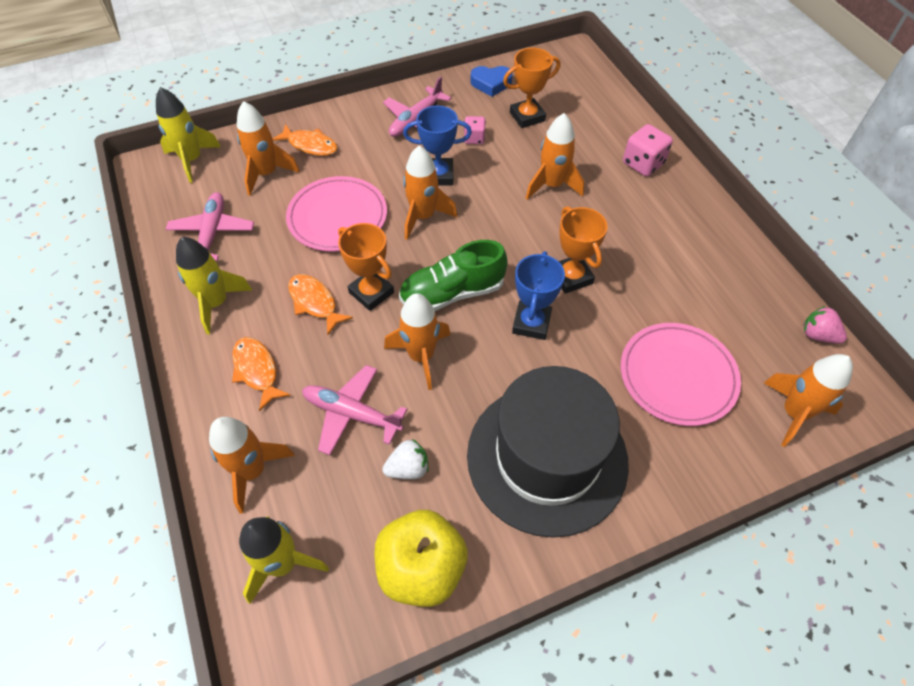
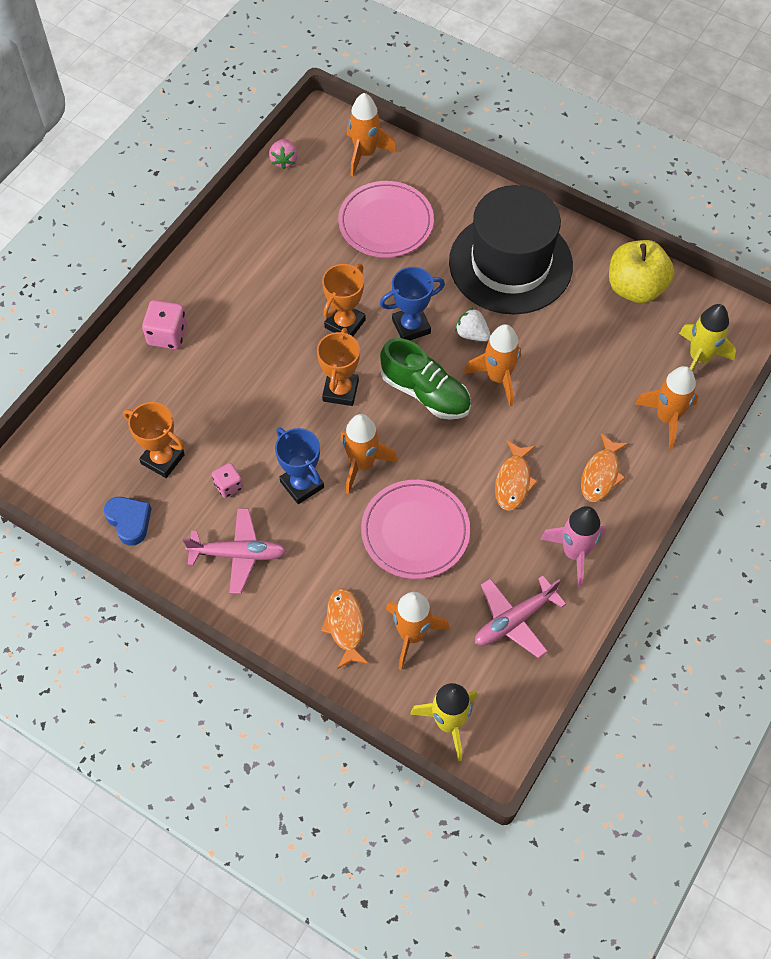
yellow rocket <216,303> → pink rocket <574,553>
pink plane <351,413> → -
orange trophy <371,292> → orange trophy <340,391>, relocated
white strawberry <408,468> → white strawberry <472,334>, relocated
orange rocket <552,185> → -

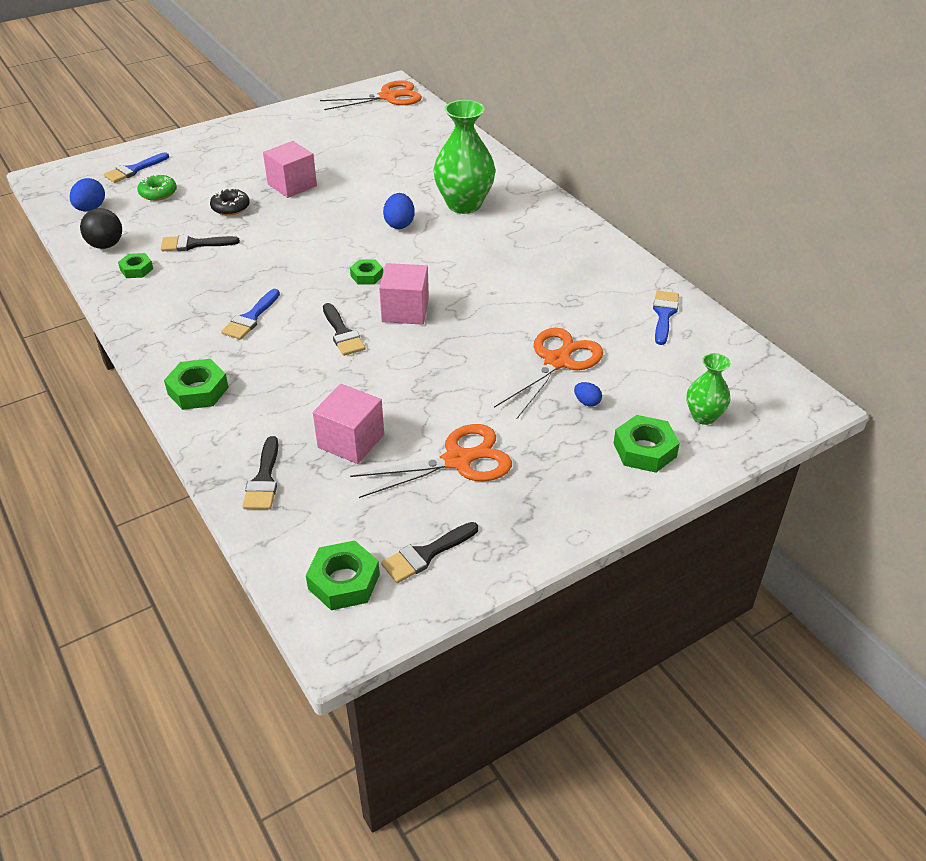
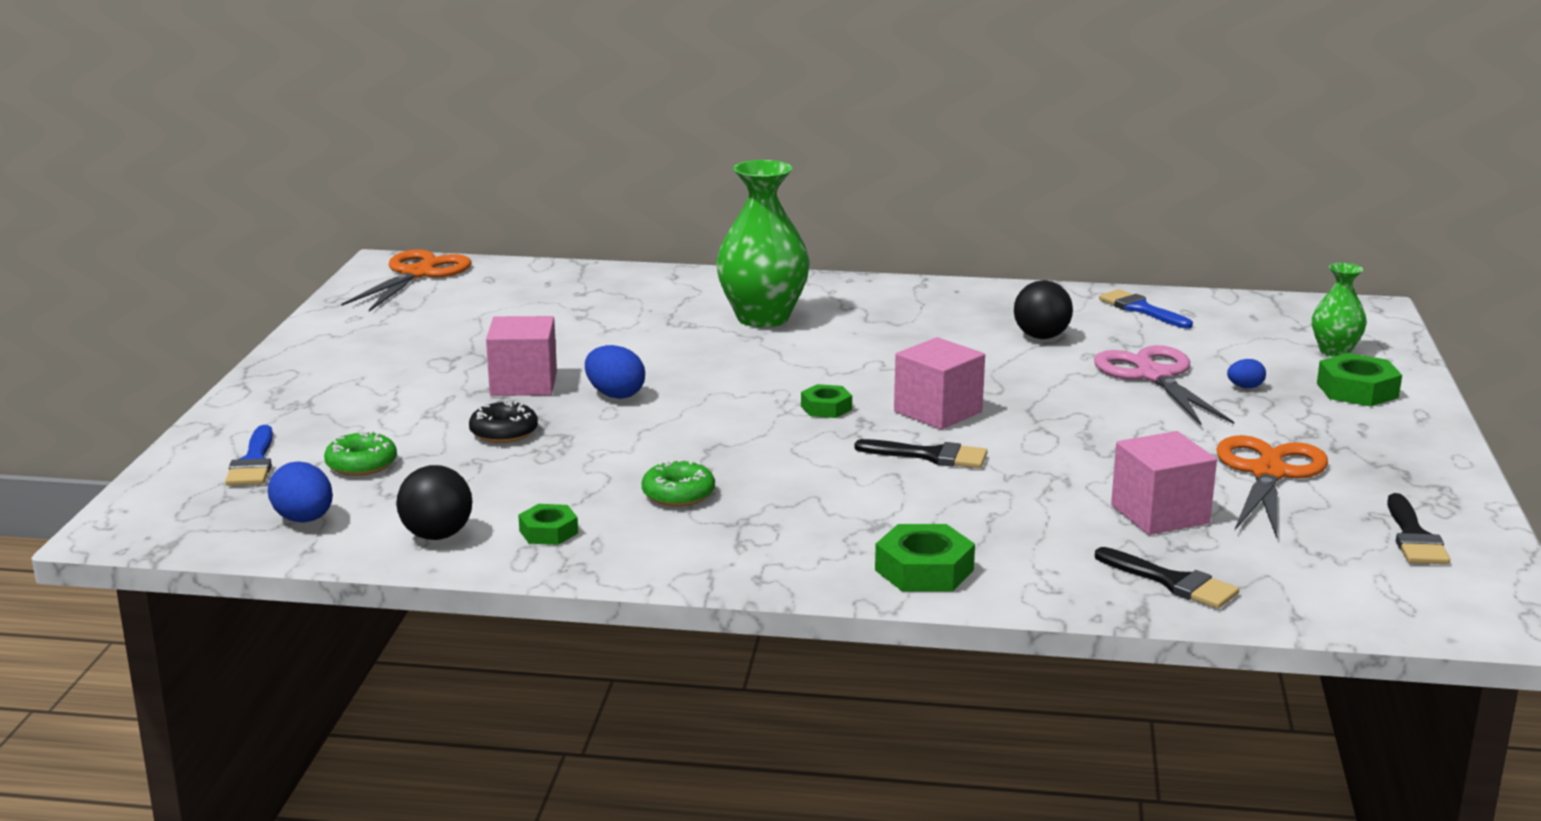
black brush <194,244> → -
blue brush <250,318> → -
green nut <344,581> → -
blue egg <399,224> → blue egg <615,395>, relocated
orange scissors <557,361> → pink scissors <1154,376>
- → green donut <678,494>
- → black ball <1041,337>

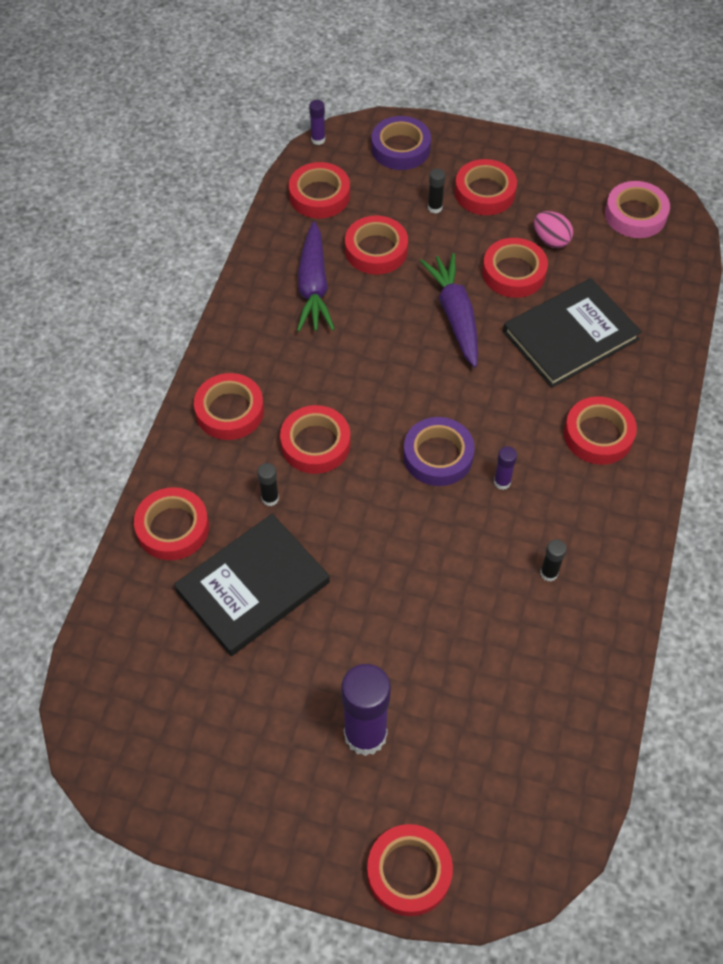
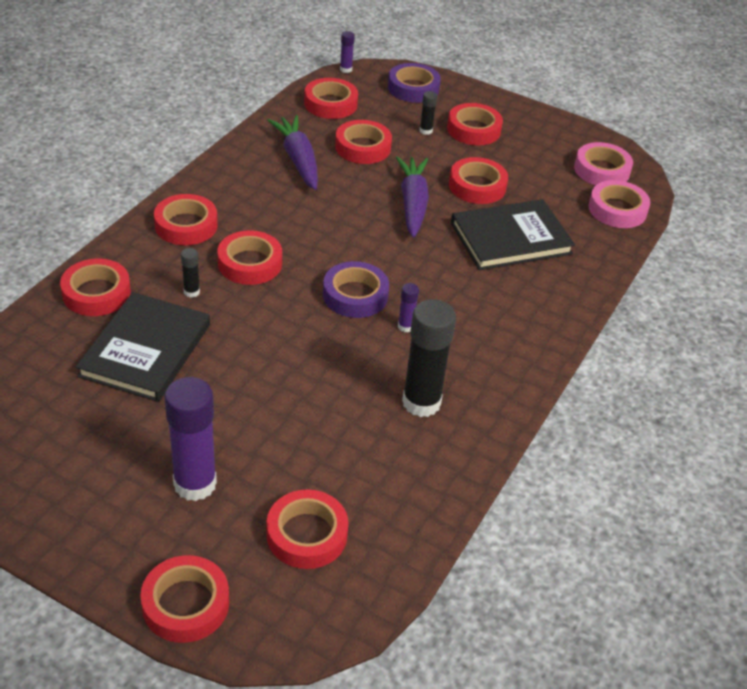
black book <253,586> → black book <146,350>, 45 degrees counterclockwise
purple carrot <313,287> → purple carrot <298,160>, 150 degrees clockwise
pink egg <551,240> → -
black glue stick <549,573> → black glue stick <421,402>, x2.23
red tape <598,435> → red tape <307,534>, relocated
- → pink tape <617,210>

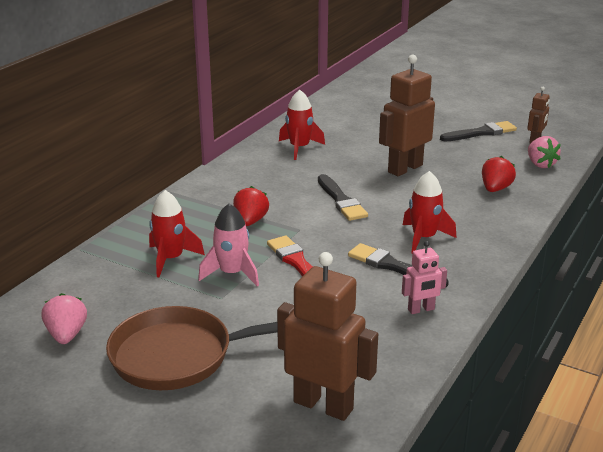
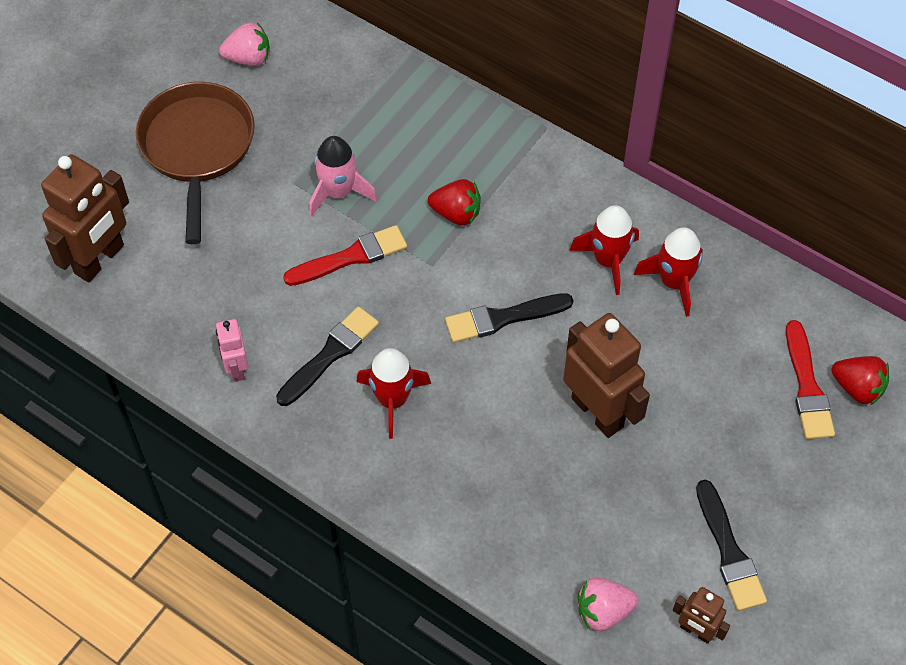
red rocket <171,259> → red rocket <608,261>, relocated
red strawberry <495,189> → red strawberry <857,388>, relocated
- → red brush <807,387>

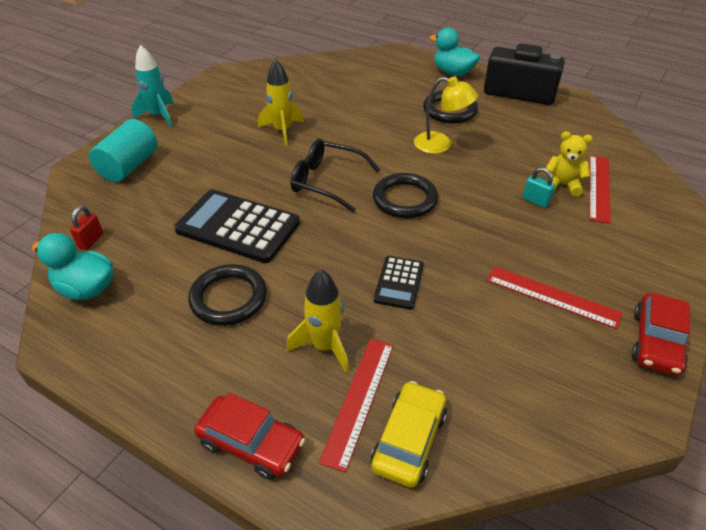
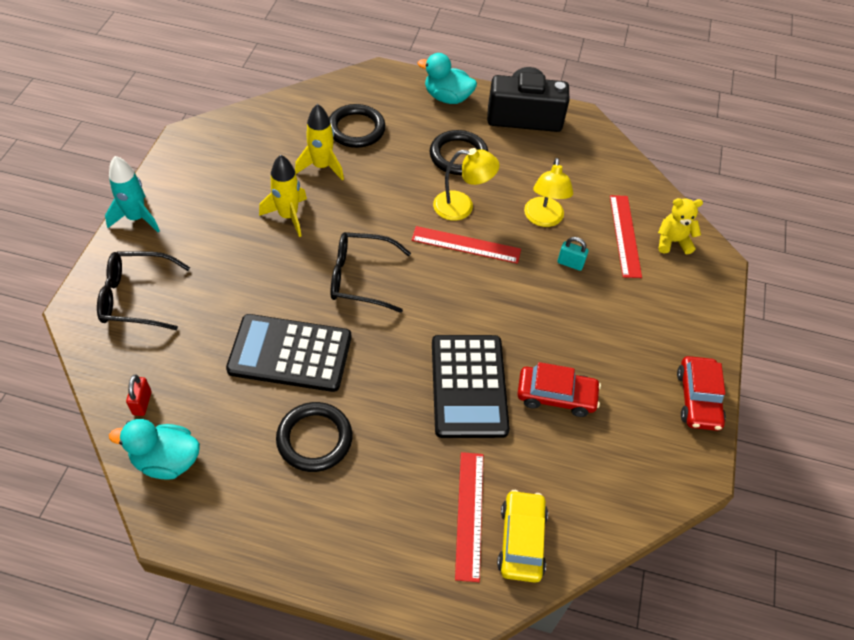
turquoise cylinder <129,166> → black glasses <136,297>
red car <251,443> → red car <556,396>, relocated
yellow rocket <325,346> → yellow rocket <322,166>, relocated
black ring <405,199> → black ring <356,129>, relocated
black calculator <399,283> → black calculator <468,386>, x1.87
red ruler <552,297> → red ruler <466,245>, relocated
yellow teddy bear <562,185> → yellow teddy bear <672,241>, relocated
- → yellow lamp <543,219>

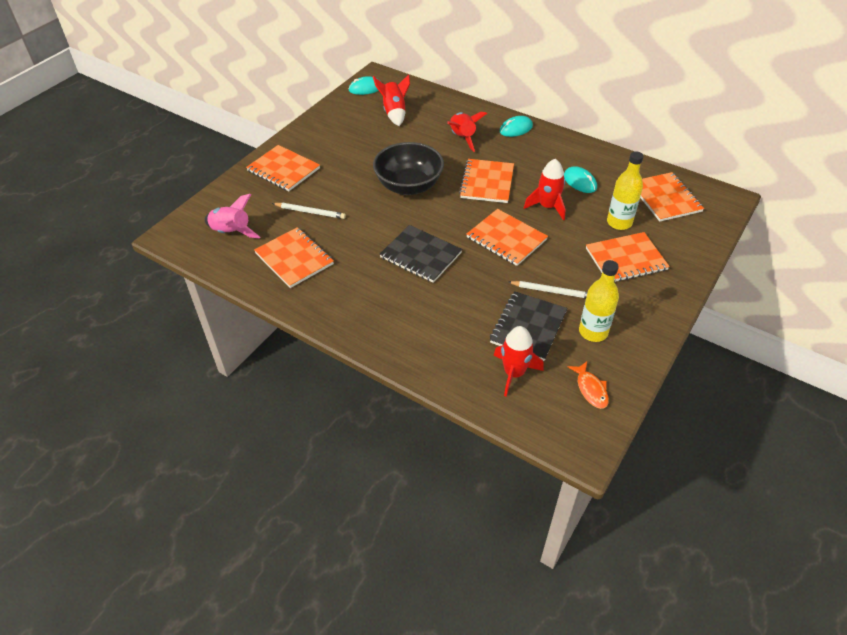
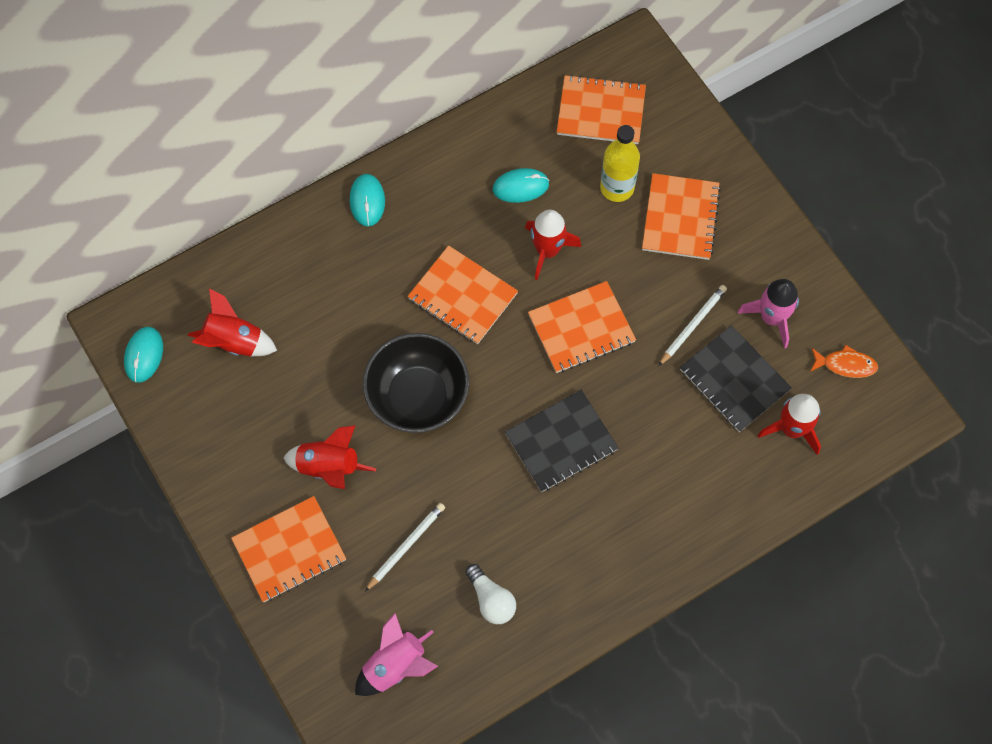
orange notebook <294,259> → white light bulb <491,600>
red rocket <462,138> → red rocket <329,467>, relocated
yellow bottle <593,332> → pink rocket <771,317>

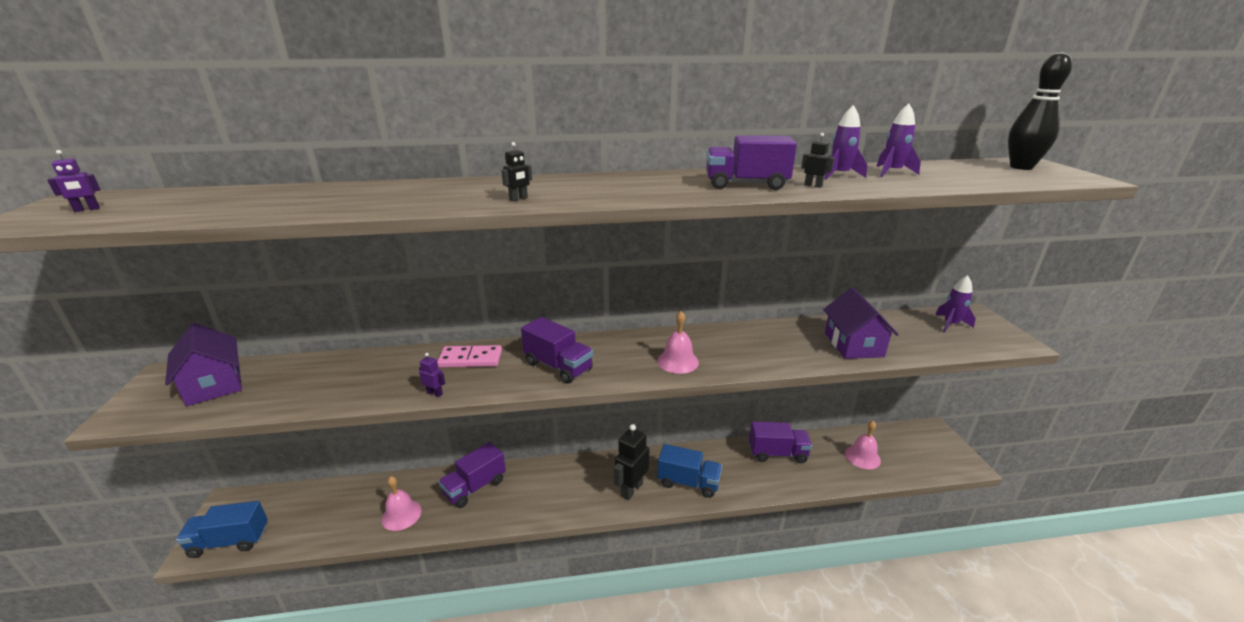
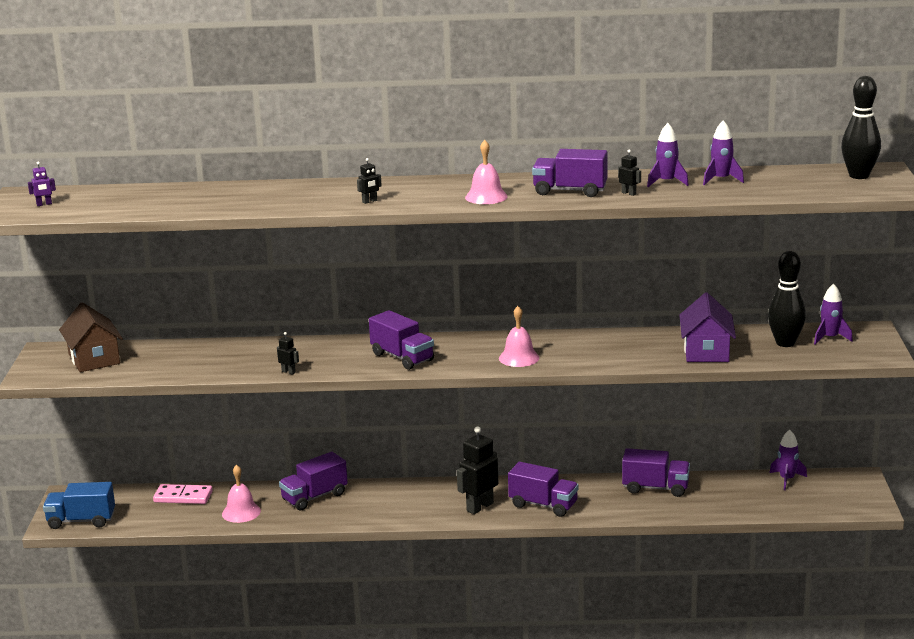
purple house <214,384> → brown house <94,359>
purple robot <435,393> → black robot <288,372>
pink domino <470,359> → pink domino <183,497>, relocated
blue truck <688,482> → purple truck <543,505>
pink bell <862,457> → pink bell <486,197>, relocated
- → black bowling pin <785,343>
- → purple rocket <787,479>

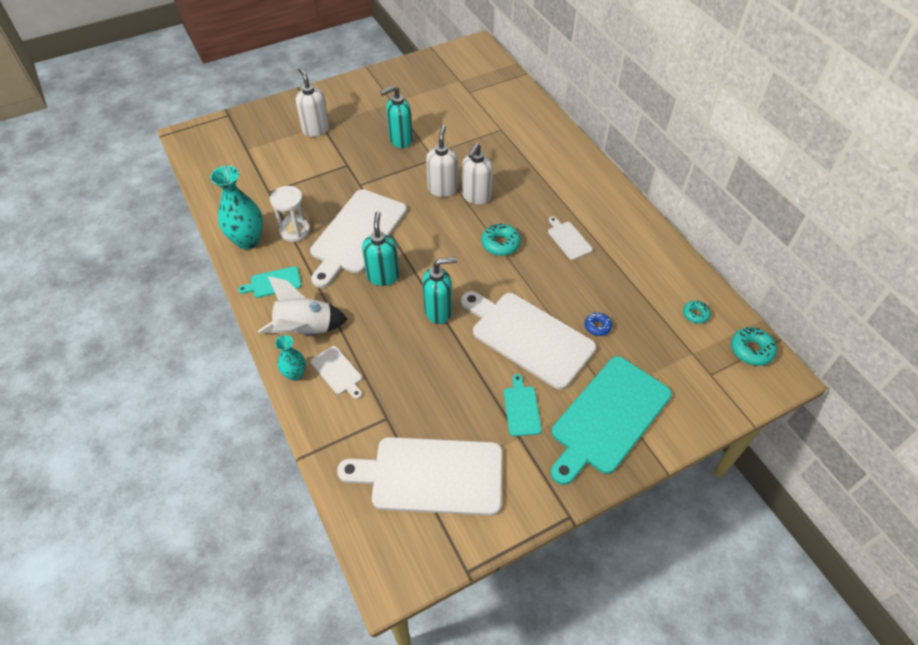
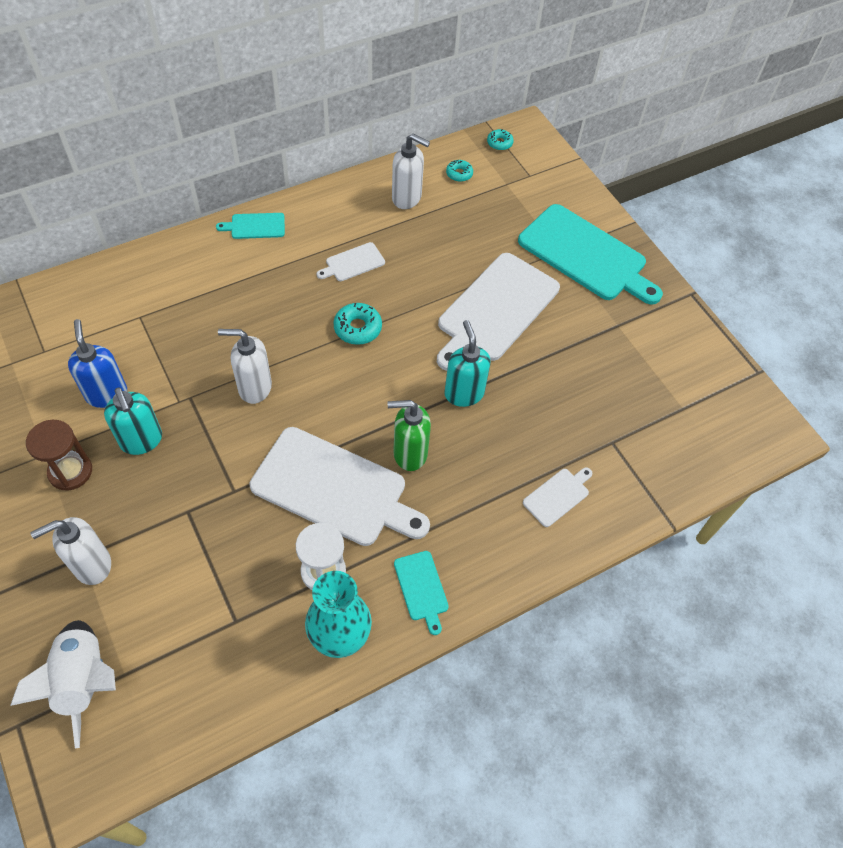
white rocket <305,330> → white rocket <84,681>, relocated
turquoise vase <295,374> → -
white cutting board <431,476> → -
turquoise soap dispenser <383,276> → green soap dispenser <409,454>
white soap dispenser <476,197> → white soap dispenser <407,198>, relocated
turquoise cutting board <521,408> → turquoise cutting board <255,226>, relocated
blue donut <597,326> → -
turquoise donut <751,350> → turquoise donut <499,143>, x0.64
- → brown hourglass <70,471>
- → blue soap dispenser <106,394>

